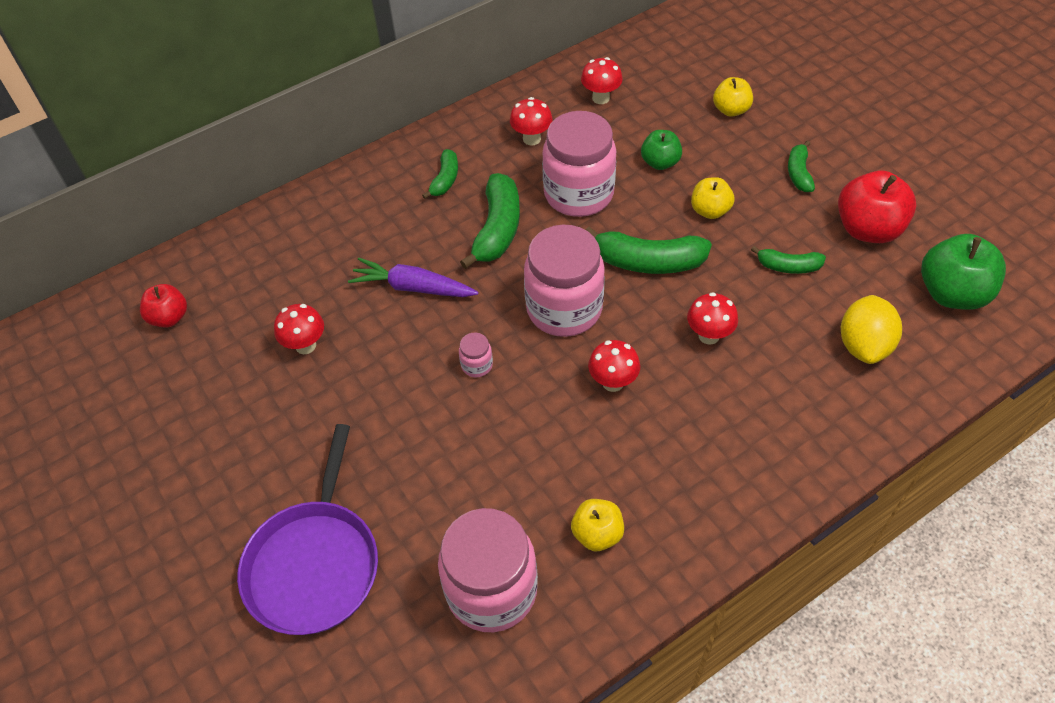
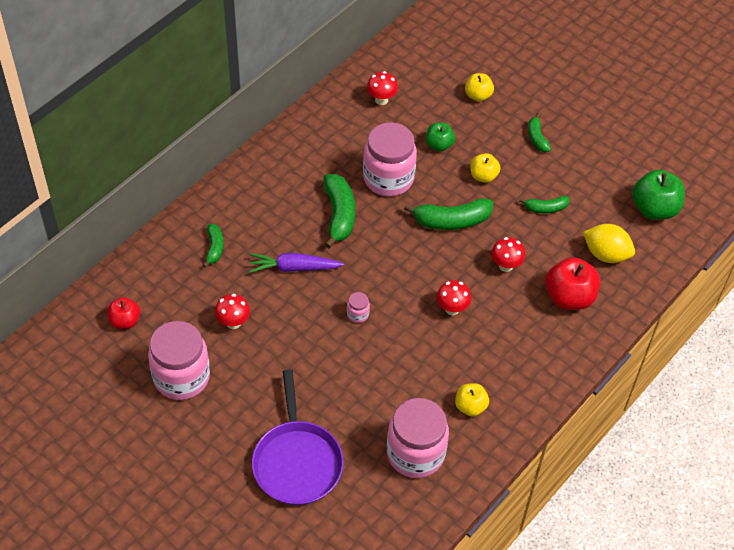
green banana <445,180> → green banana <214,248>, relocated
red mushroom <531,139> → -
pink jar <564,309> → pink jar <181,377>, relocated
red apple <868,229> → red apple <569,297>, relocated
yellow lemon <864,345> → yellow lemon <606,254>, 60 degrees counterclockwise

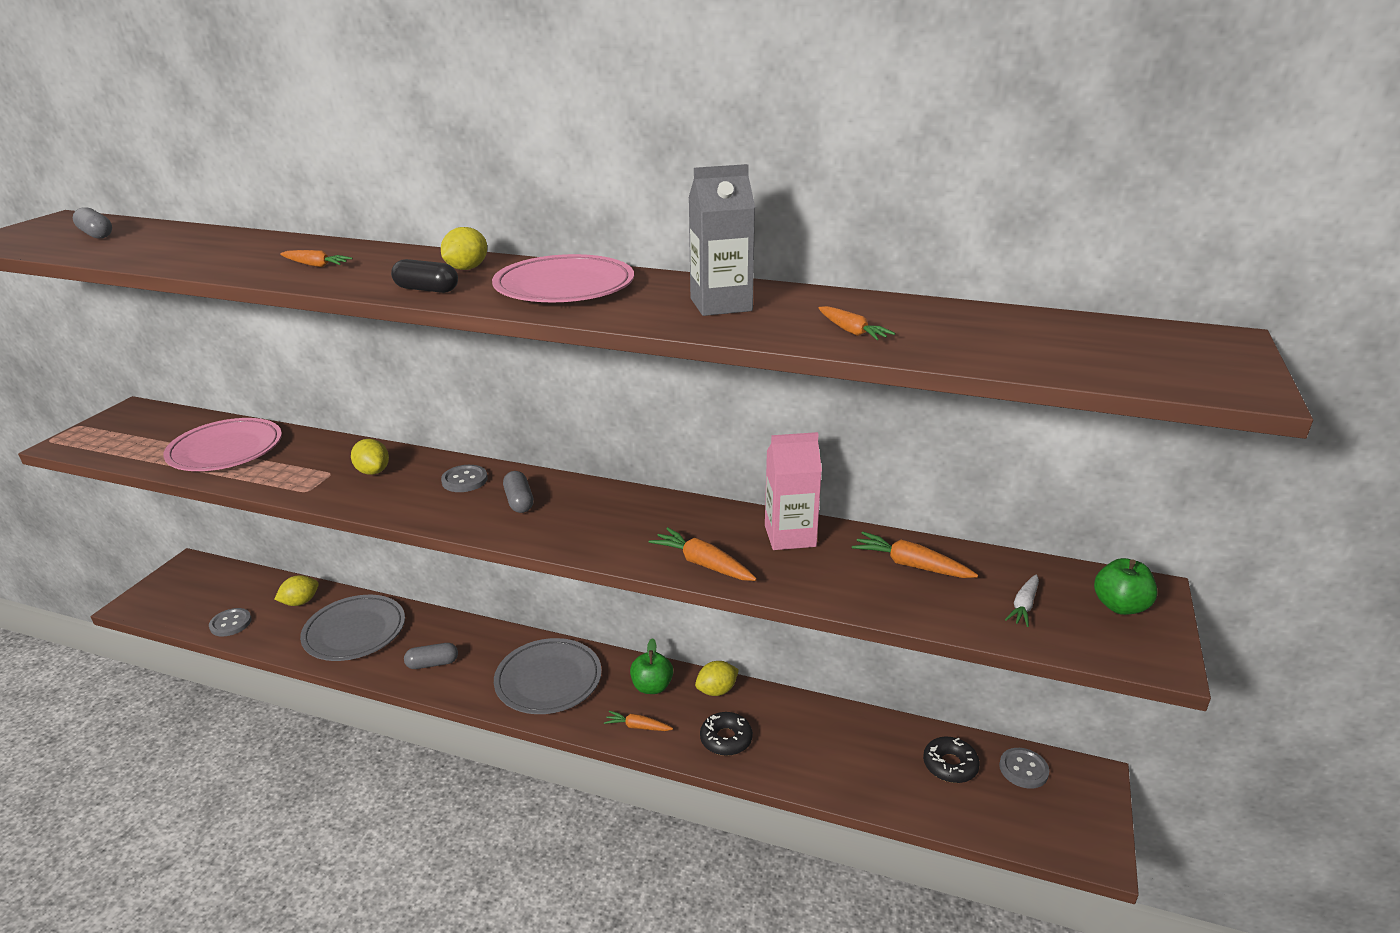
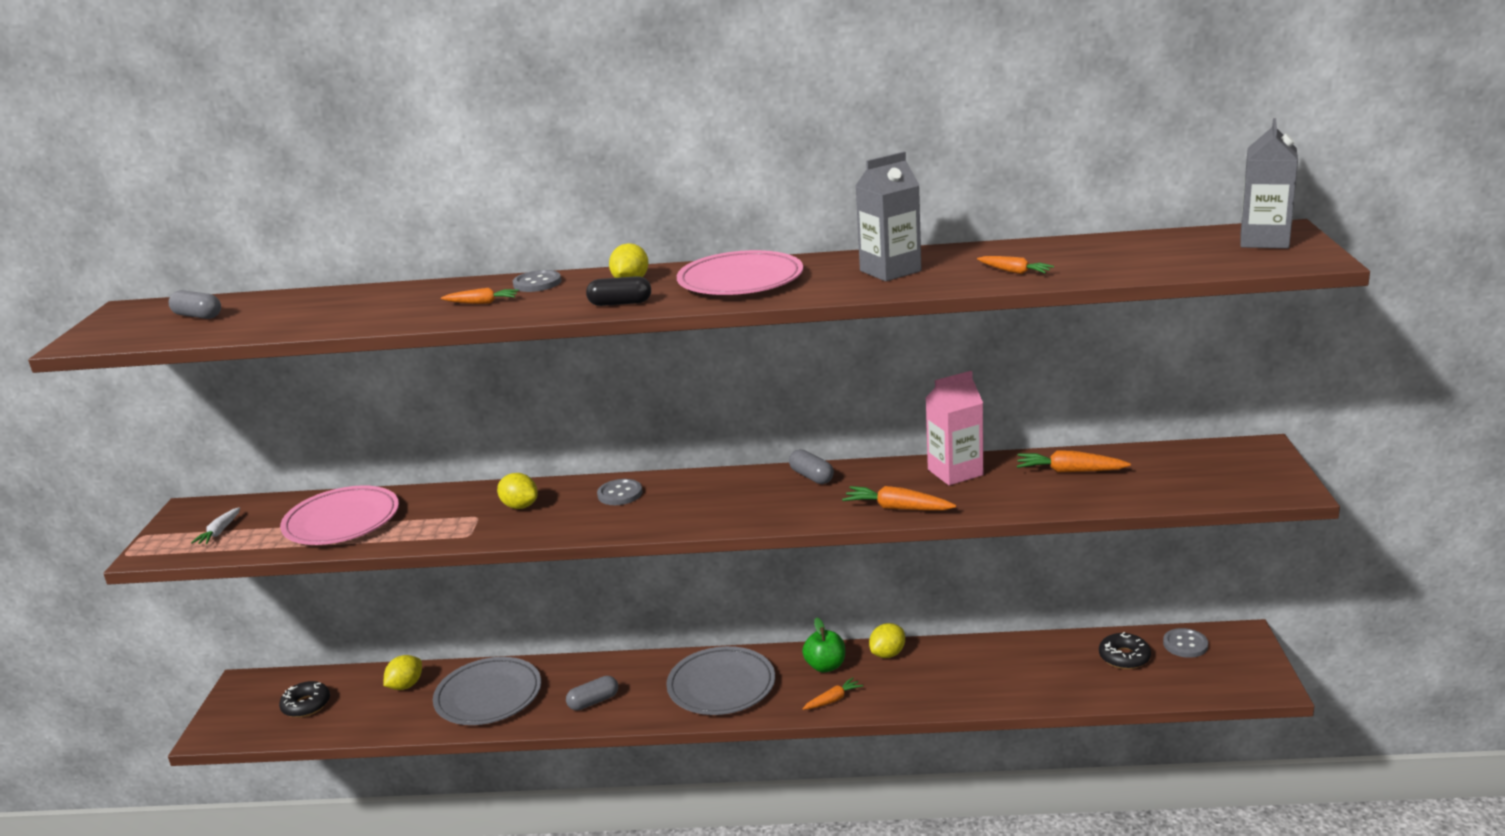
grey button <230,623> → grey button <537,283>, relocated
grey capsule <519,501> → grey capsule <811,476>, relocated
orange carrot <637,727> → orange carrot <833,700>, 150 degrees clockwise
black donut <726,739> → black donut <306,705>, relocated
white carrot <1024,606> → white carrot <219,532>, relocated
green apple <1120,606> → -
- → grey carton <1264,241>

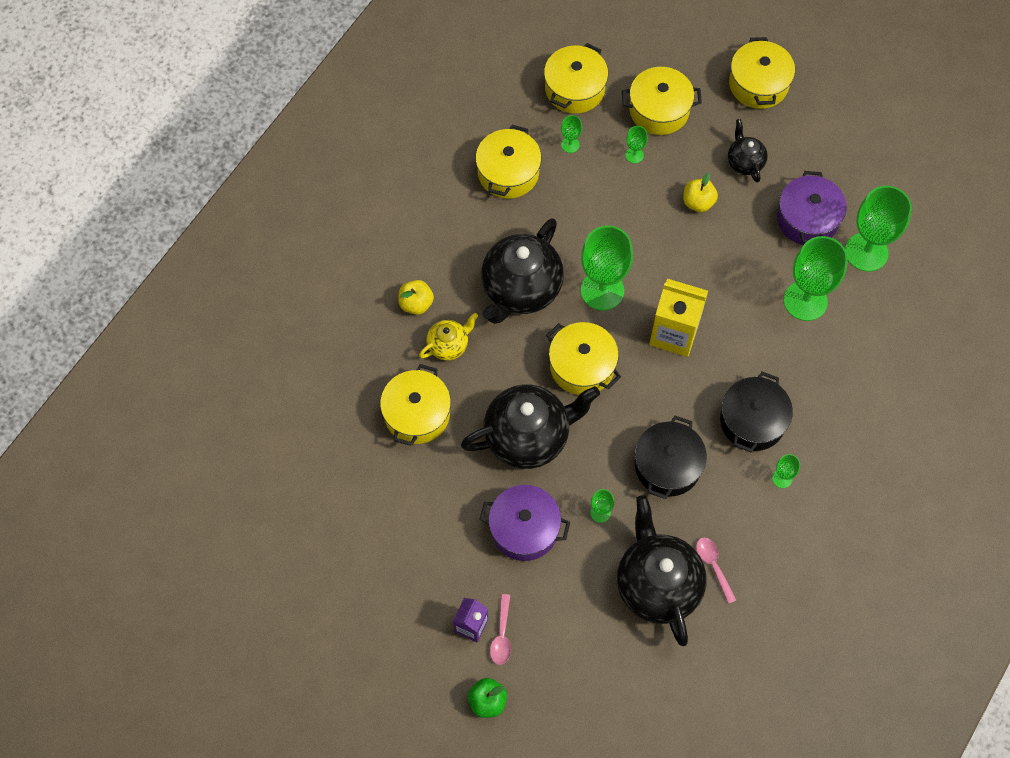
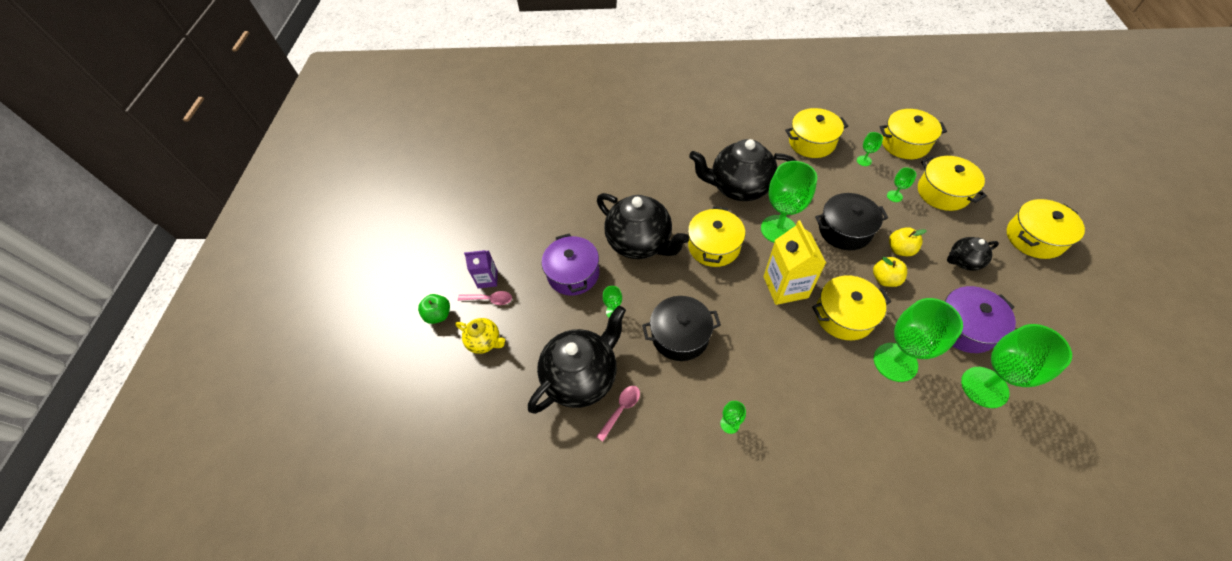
yellow pot <417,414> → yellow pot <844,315>, relocated
yellow apple <416,304> → yellow apple <885,279>, relocated
yellow teapot <449,345> → yellow teapot <485,342>, relocated
pink spoon <502,635> → pink spoon <490,299>, 150 degrees counterclockwise
black pot <752,421> → black pot <845,230>, relocated
black teapot <744,162> → black teapot <963,261>, 150 degrees counterclockwise

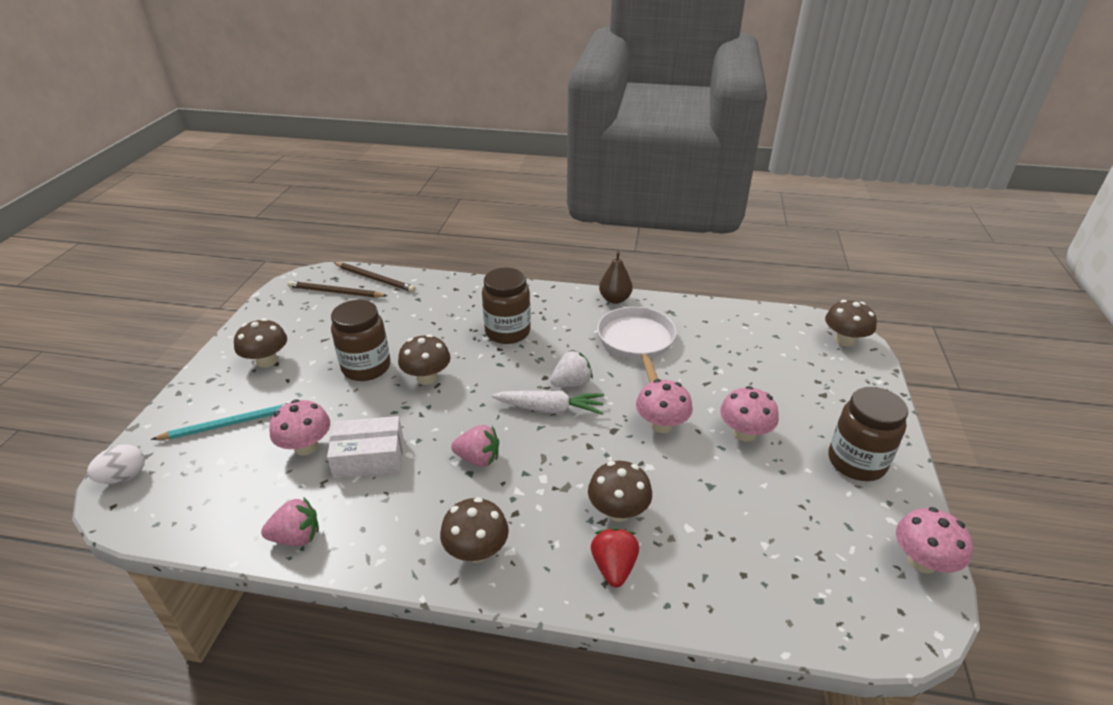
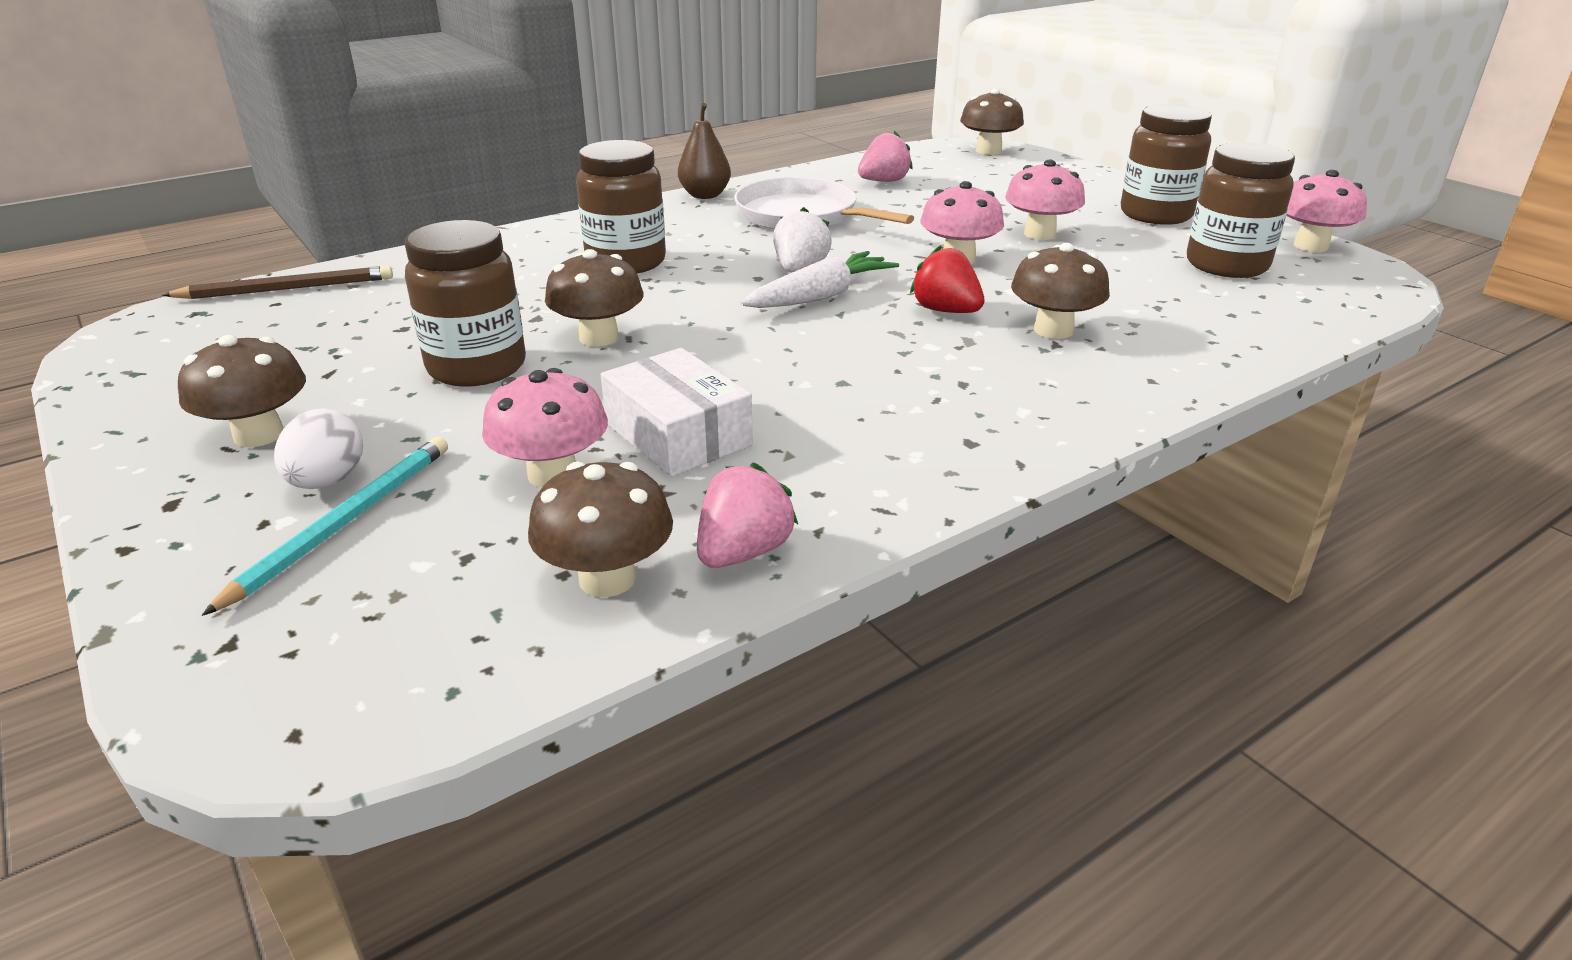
white egg <124,477> → white egg <327,481>, relocated
brown pencil <335,292> → -
white box <369,457> → white box <678,434>, 75 degrees counterclockwise
brown mushroom <476,550> → brown mushroom <607,578>, relocated
pink strawberry <478,459> → pink strawberry <883,181>, relocated
red strawberry <614,567> → red strawberry <945,311>, relocated
- → brown jar <1226,265>

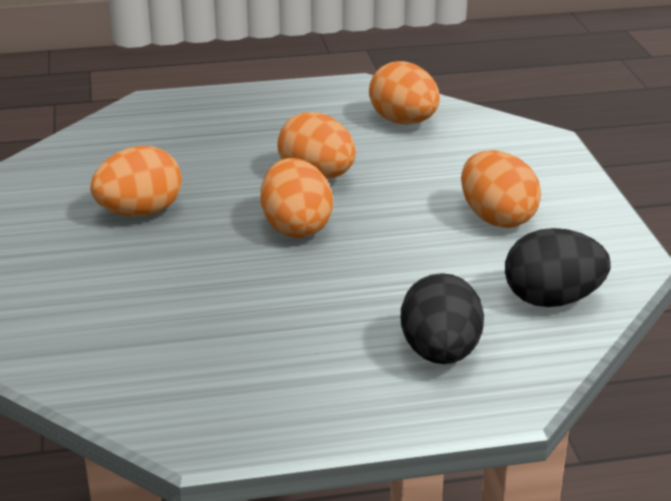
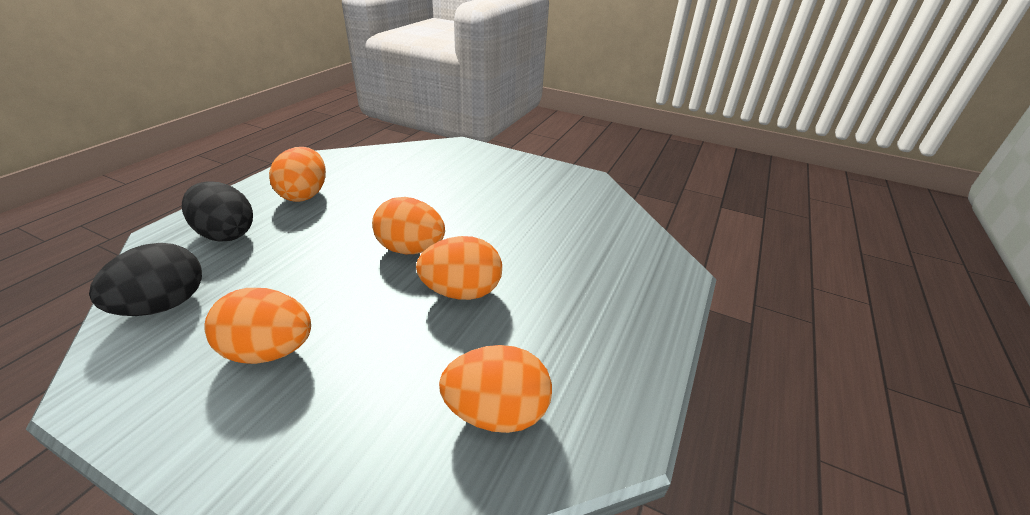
orange egg <140,212> → orange egg <305,195>, relocated

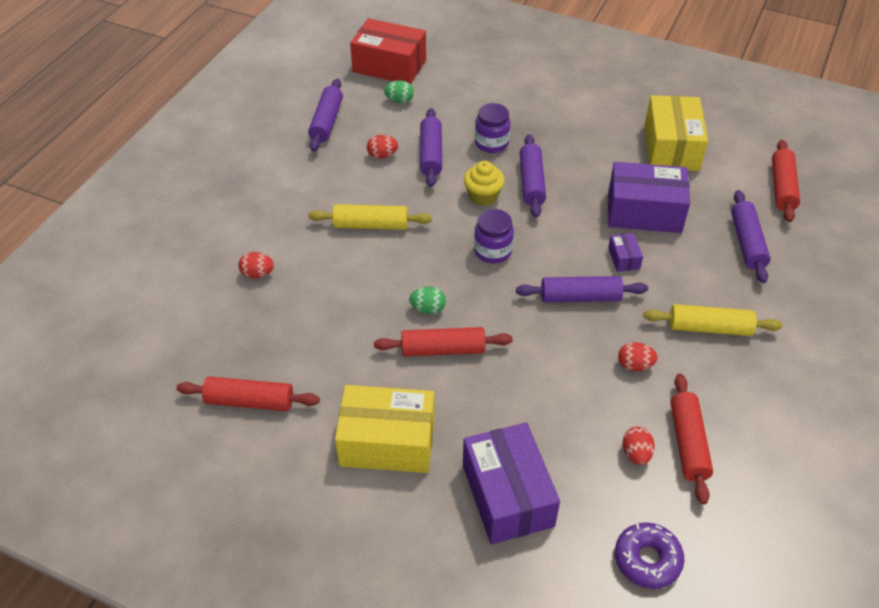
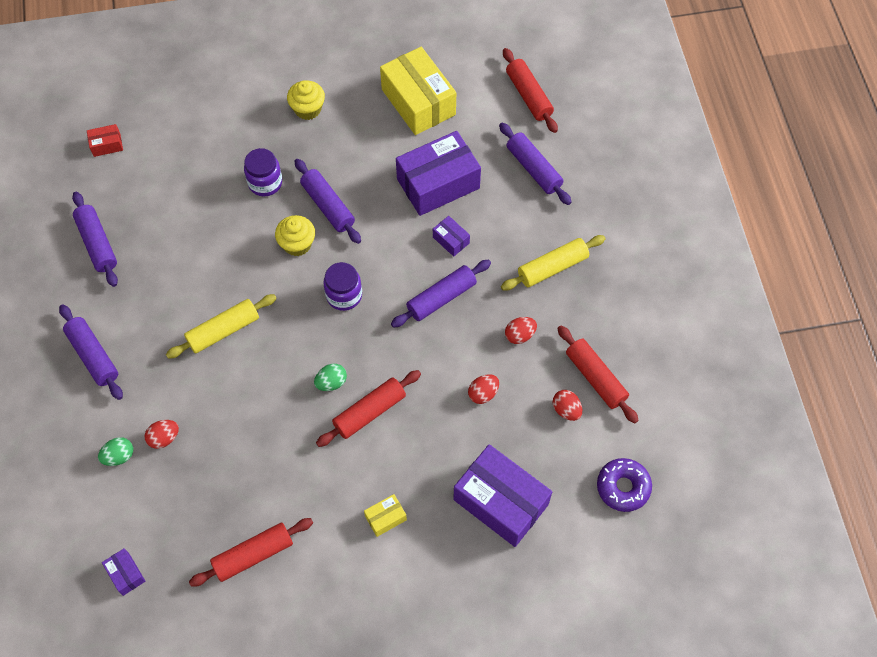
yellow box <387,442> → yellow box <385,518>, x0.44
red box <389,66> → red box <107,145>, x0.44
red egg <382,155> → red egg <483,393>, relocated
green egg <399,101> → green egg <119,456>, relocated
purple rolling pin <431,154> → purple rolling pin <93,356>, relocated
- → purple box <126,574>
- → yellow cupcake <308,109>

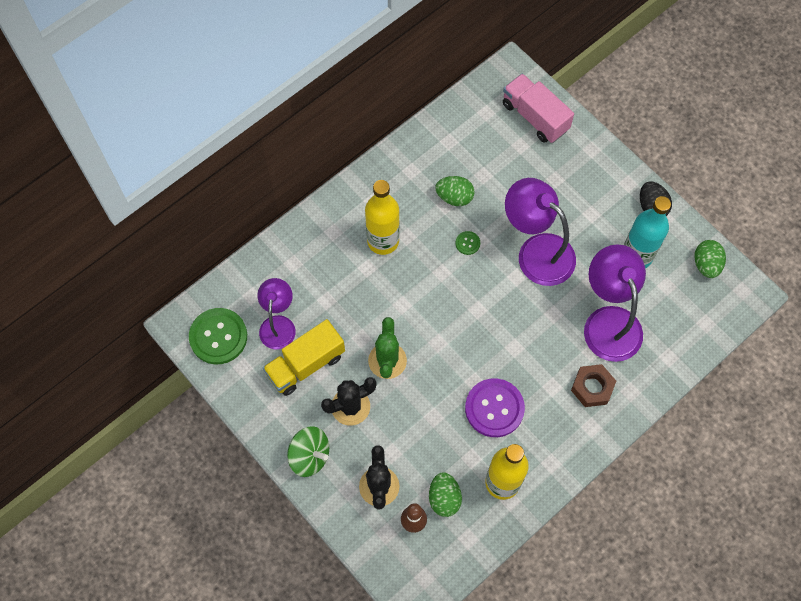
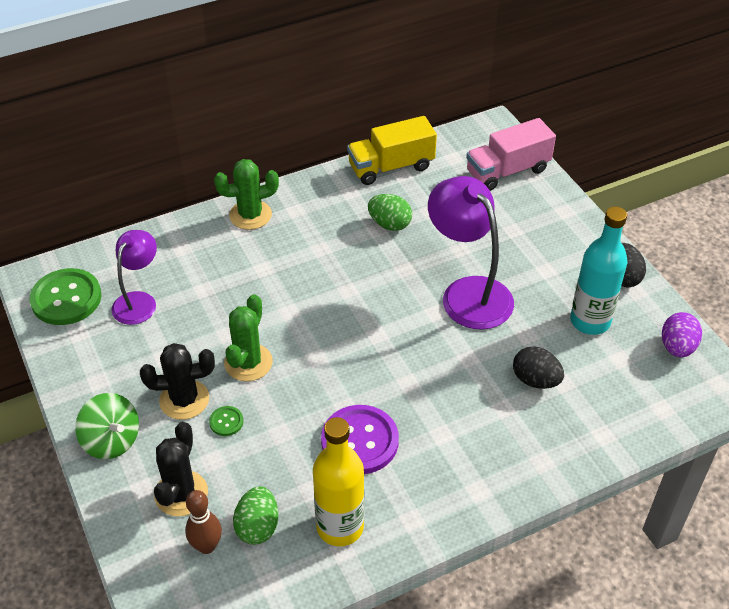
yellow truck <305,364> → yellow truck <391,167>, relocated
yellow bottle <383,241> → -
green button <467,243> → green button <226,422>, relocated
pink truck <535,117> → pink truck <507,171>, 90 degrees counterclockwise
brown nut <592,387> → -
purple lamp <608,321> → black egg <535,380>
green egg <706,264> → purple egg <677,347>
- → green cactus <250,215>

